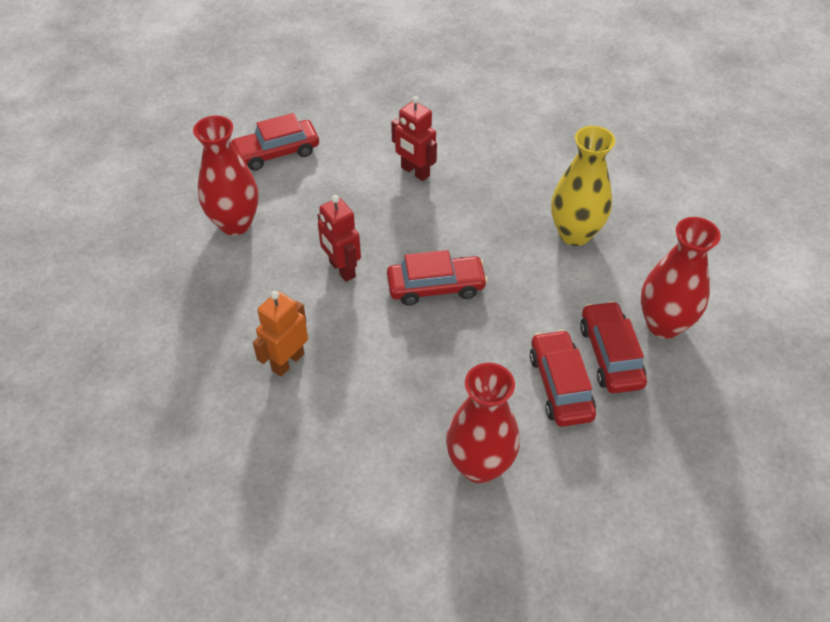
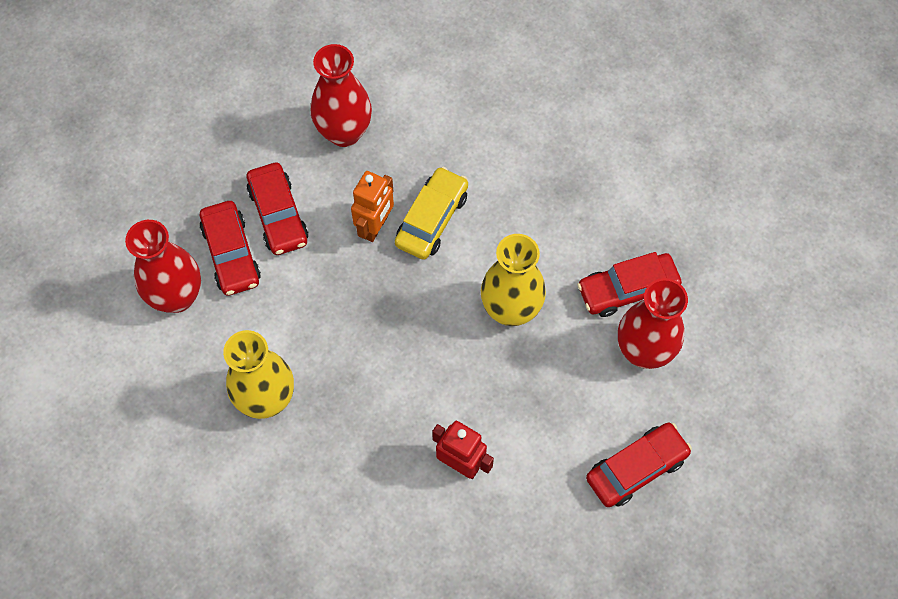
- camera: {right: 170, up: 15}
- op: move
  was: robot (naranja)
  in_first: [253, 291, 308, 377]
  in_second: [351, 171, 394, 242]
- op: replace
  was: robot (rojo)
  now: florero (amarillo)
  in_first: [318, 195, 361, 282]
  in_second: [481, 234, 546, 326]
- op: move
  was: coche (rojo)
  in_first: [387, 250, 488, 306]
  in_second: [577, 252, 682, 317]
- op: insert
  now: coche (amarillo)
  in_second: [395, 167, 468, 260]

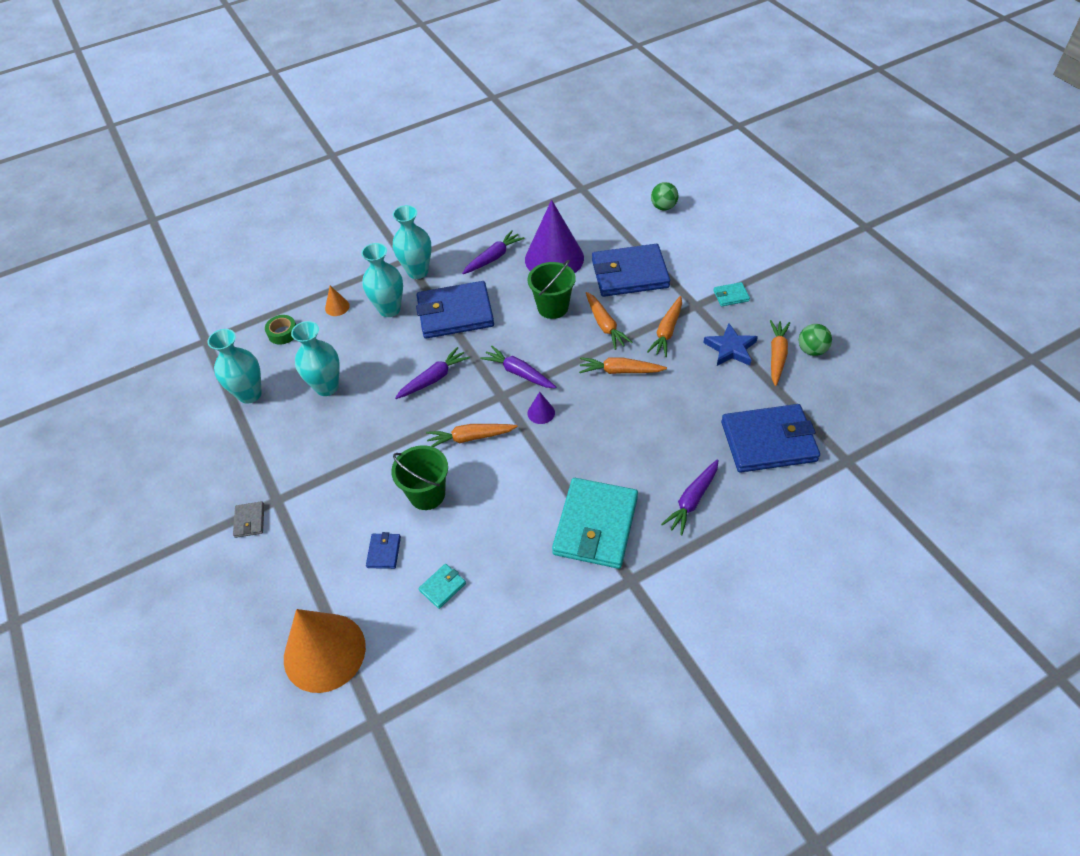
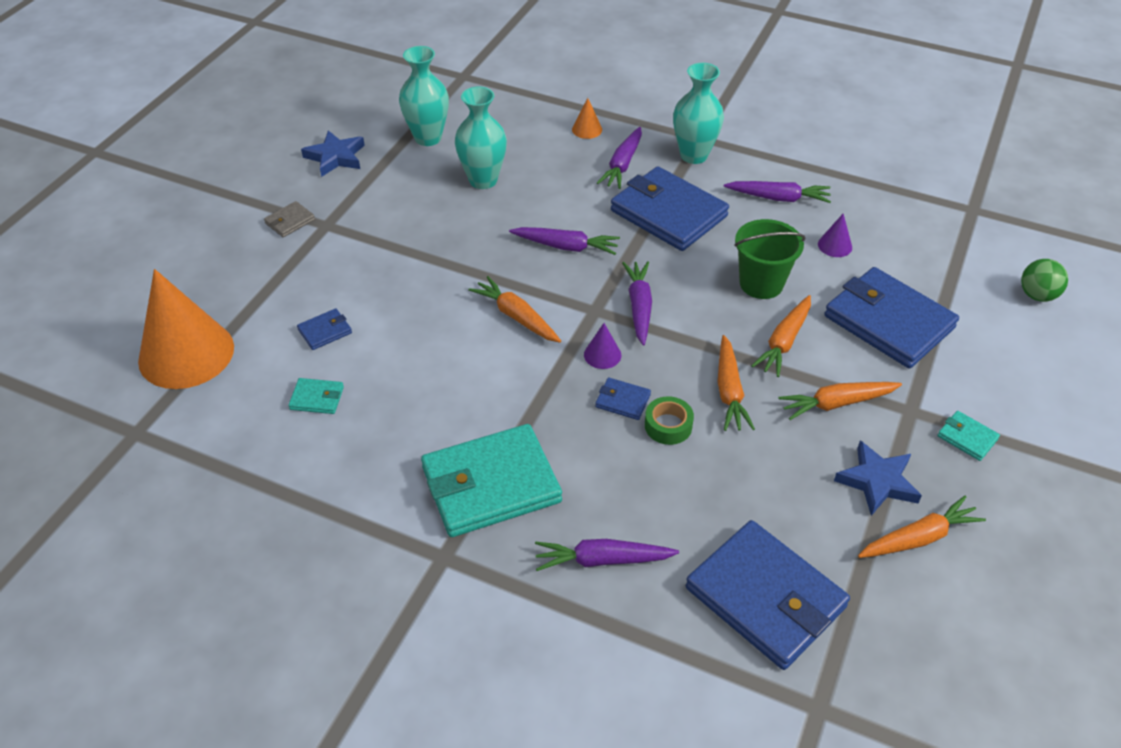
- camera: {right: 50, up: -5}
- op: move
  was: cinta adhesiva (verde)
  in_first: [265, 315, 296, 345]
  in_second: [645, 396, 694, 445]
- op: replace
  was: florero (turquesa)
  now: zanahoria (morado)
  in_first: [361, 243, 403, 317]
  in_second: [597, 127, 642, 189]
- op: delete
  was: balde (verde)
  in_first: [391, 445, 448, 510]
- op: resize
  was: cono (morado)
  in_first: [525, 200, 584, 273]
  in_second: [818, 214, 852, 257]
  ratio: 0.4
- op: rotate
  was: zanahoria (naranja)
  in_first: [579, 357, 667, 374]
  in_second: [718, 335, 755, 431]
  clockwise: -150
- op: delete
  was: pelota (verde)
  in_first: [799, 324, 832, 356]
- op: insert
  now: estrella (azul)
  in_second: [301, 130, 365, 177]
- op: insert
  now: cartera (azul)
  in_second: [595, 377, 651, 420]

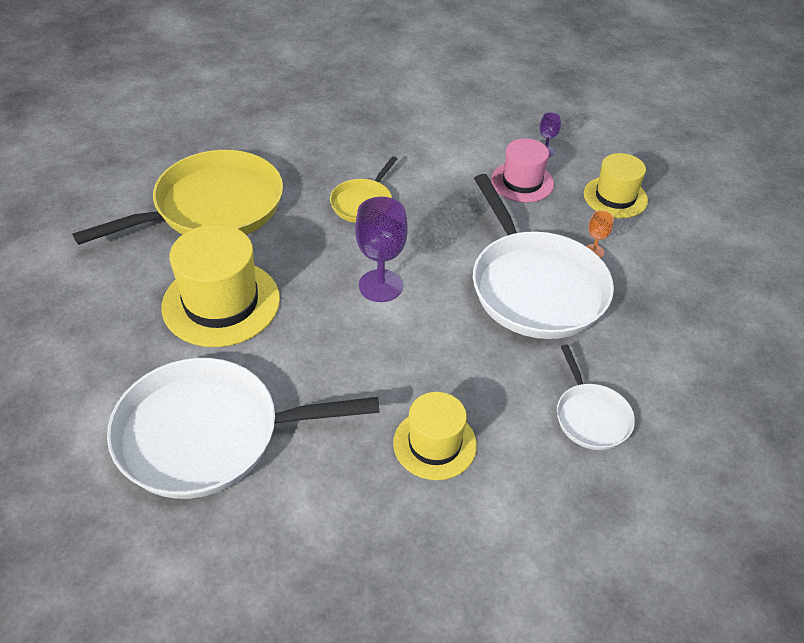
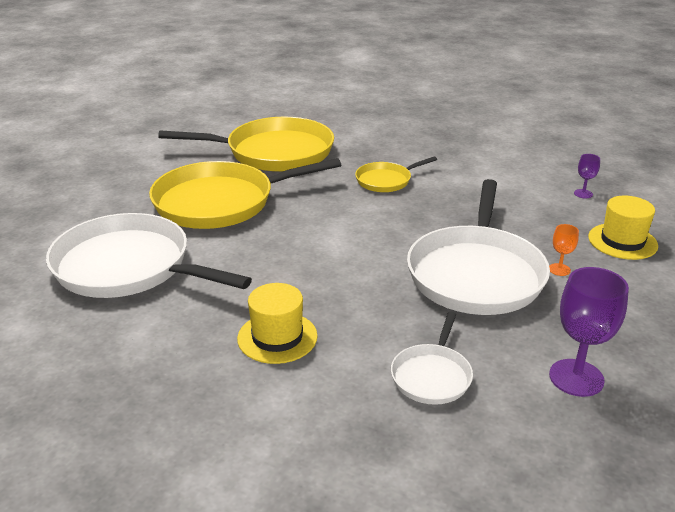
- camera: {right: 35, up: -15}
- op: replace
  was: sombrero (amarillo)
  now: sartén (amarillo)
  in_first: [161, 224, 280, 347]
  in_second: [149, 158, 341, 229]
- op: move
  was: copa (morado)
  in_first: [355, 197, 408, 302]
  in_second: [549, 267, 629, 397]
- op: delete
  was: sombrero (rosa)
  in_first: [491, 138, 554, 202]

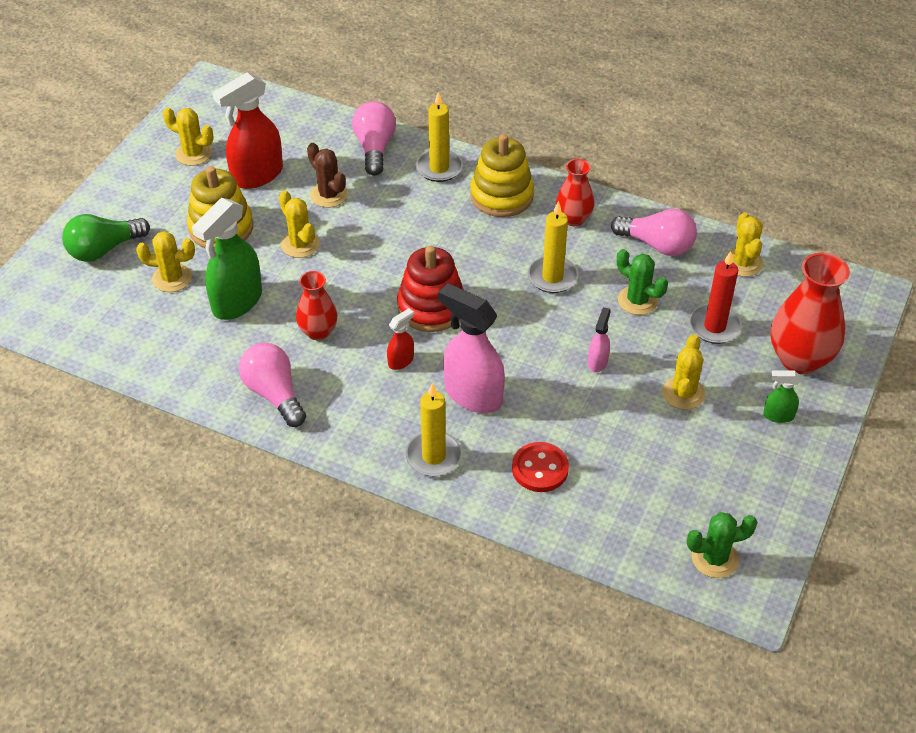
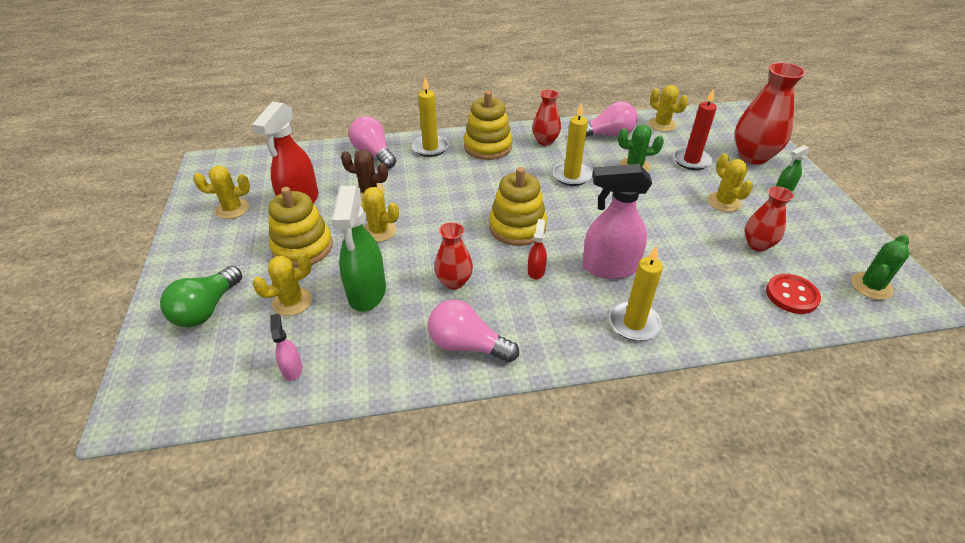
- camera: {right: -35, up: -5}
- op: recolor
  was: juguete apilable (rojo)
  now: juguete apilable (amarillo)
  in_first: [397, 246, 464, 332]
  in_second: [489, 167, 547, 246]
- op: move
  was: botón (rojo)
  in_first: [512, 442, 569, 492]
  in_second: [766, 274, 821, 314]
- op: move
  was: pulverizador (rosa)
  in_first: [588, 307, 611, 372]
  in_second: [270, 314, 302, 381]
- op: insert
  now: florero (rojo)
  in_second: [745, 187, 794, 251]

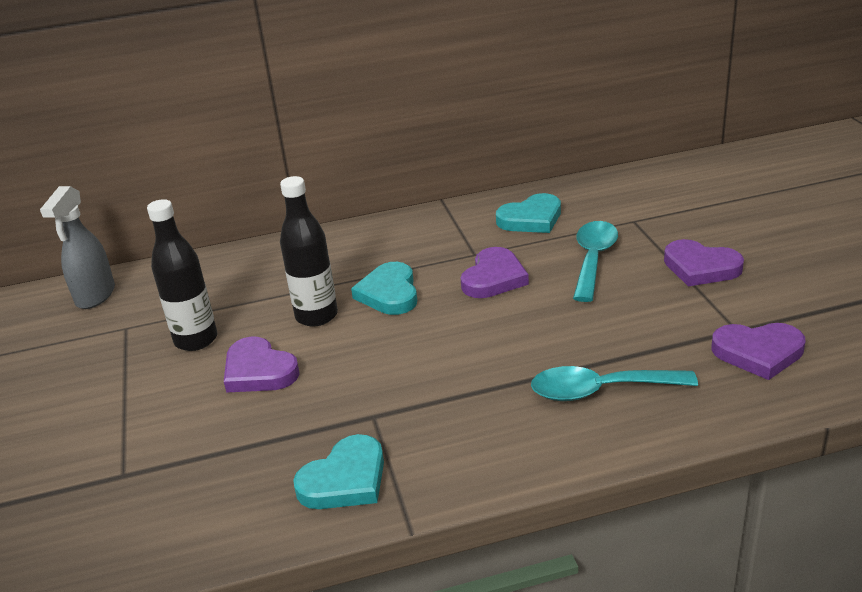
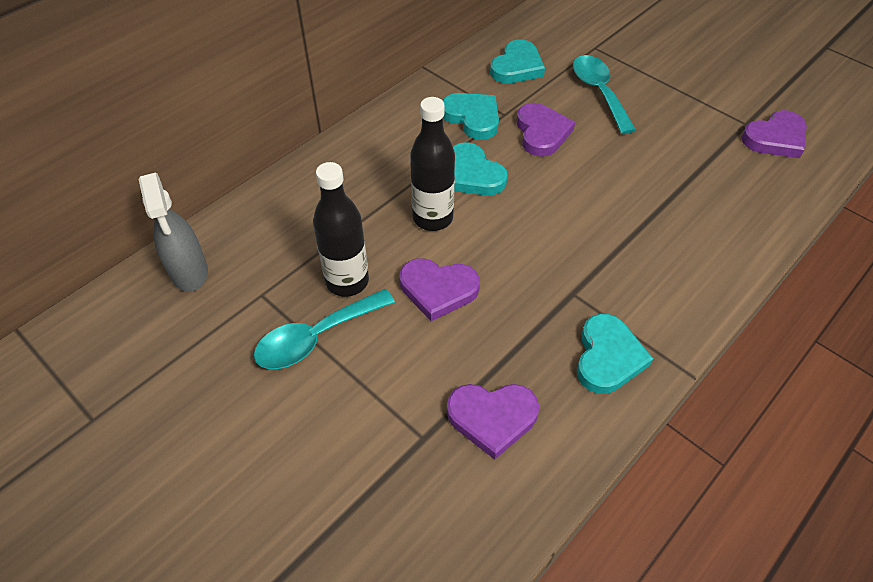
- camera: {right: -35, up: 20}
- op: move
  was: cuchara (turquesa)
  in_first: [531, 366, 698, 401]
  in_second: [254, 289, 395, 369]
- op: move
  was: corazón (morado)
  in_first: [664, 239, 744, 287]
  in_second: [447, 384, 539, 460]
- op: insert
  now: corazón (turquesa)
  in_second: [442, 93, 499, 140]

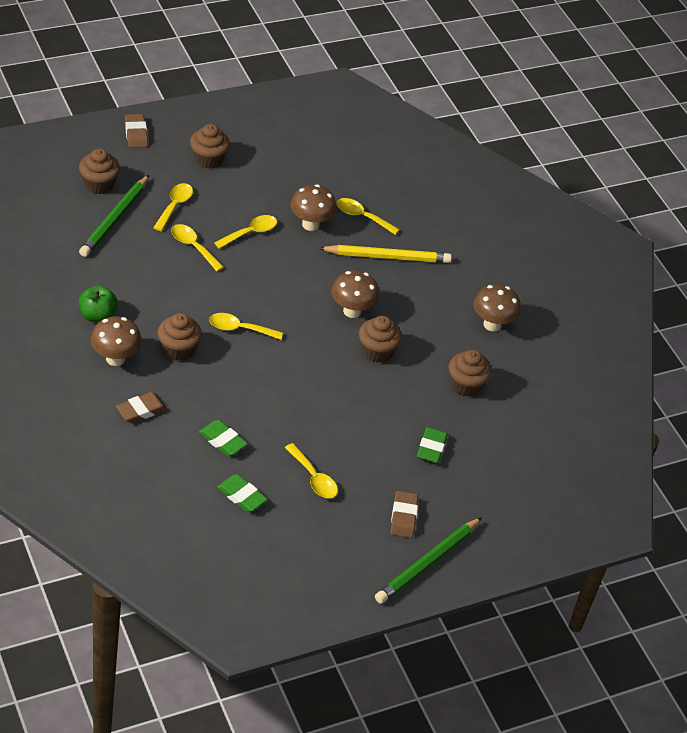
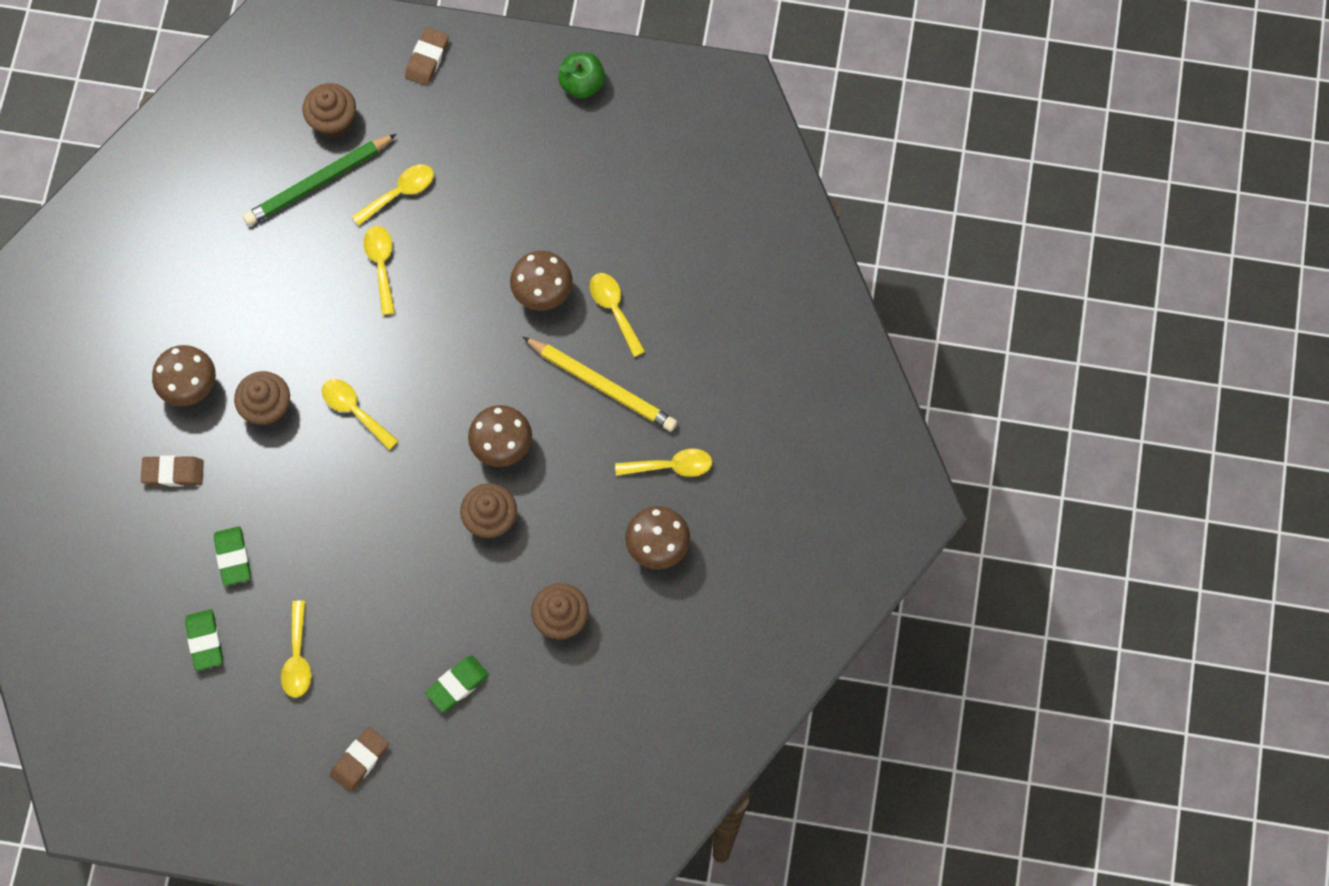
- camera: {right: 40, up: 25}
- op: move
  was: manzana (verde)
  in_first: [79, 285, 118, 323]
  in_second: [558, 53, 605, 99]
- op: delete
  was: magdalena (marrón)
  in_first: [190, 124, 230, 169]
- op: move
  was: cuchara (amarillo)
  in_first: [214, 215, 277, 249]
  in_second: [615, 449, 712, 477]
- op: delete
  was: lápiz (verde)
  in_first: [375, 517, 482, 604]

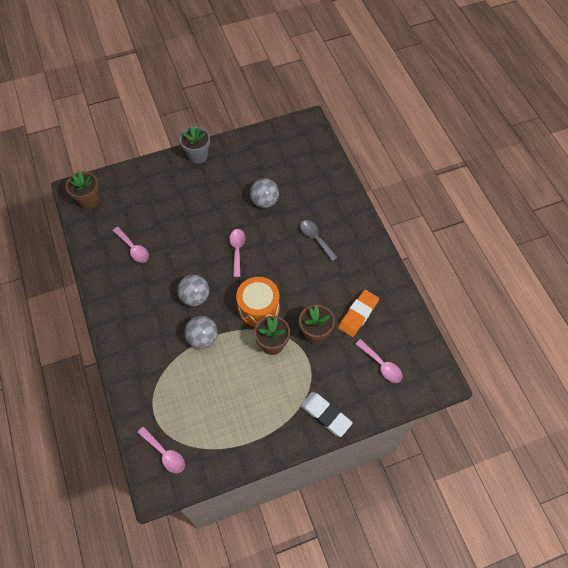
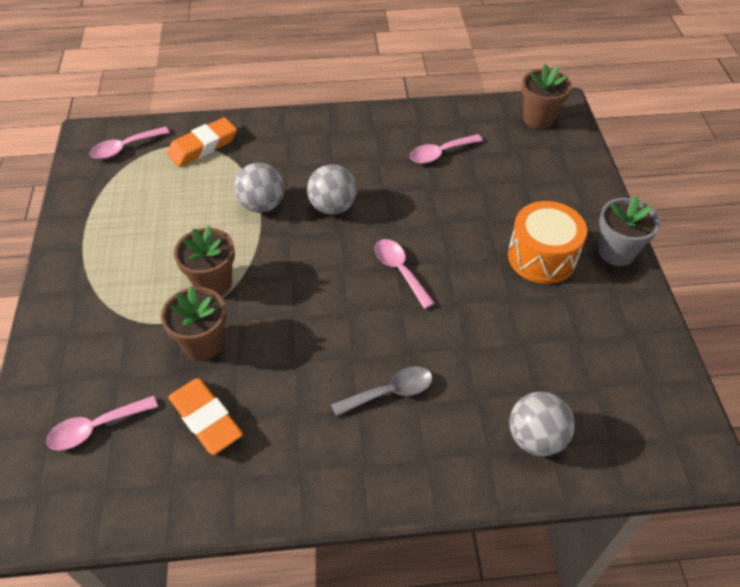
- camera: {right: 105, up: -10}
- op: rotate
  was: cuchara (rosa)
  in_first: [229, 229, 246, 277]
  in_second: [374, 239, 435, 309]
  clockwise: -135
- op: move
  was: tambor (naranja)
  in_first: [236, 277, 280, 327]
  in_second: [508, 201, 587, 284]
- op: move
  was: pelota (gris)
  in_first: [250, 178, 279, 208]
  in_second: [509, 392, 575, 456]
- op: delete
  was: goma de borrar (blanco)
  in_first: [300, 392, 353, 437]
- op: insert
  now: goma de borrar (naranja)
  in_second: [167, 117, 237, 167]

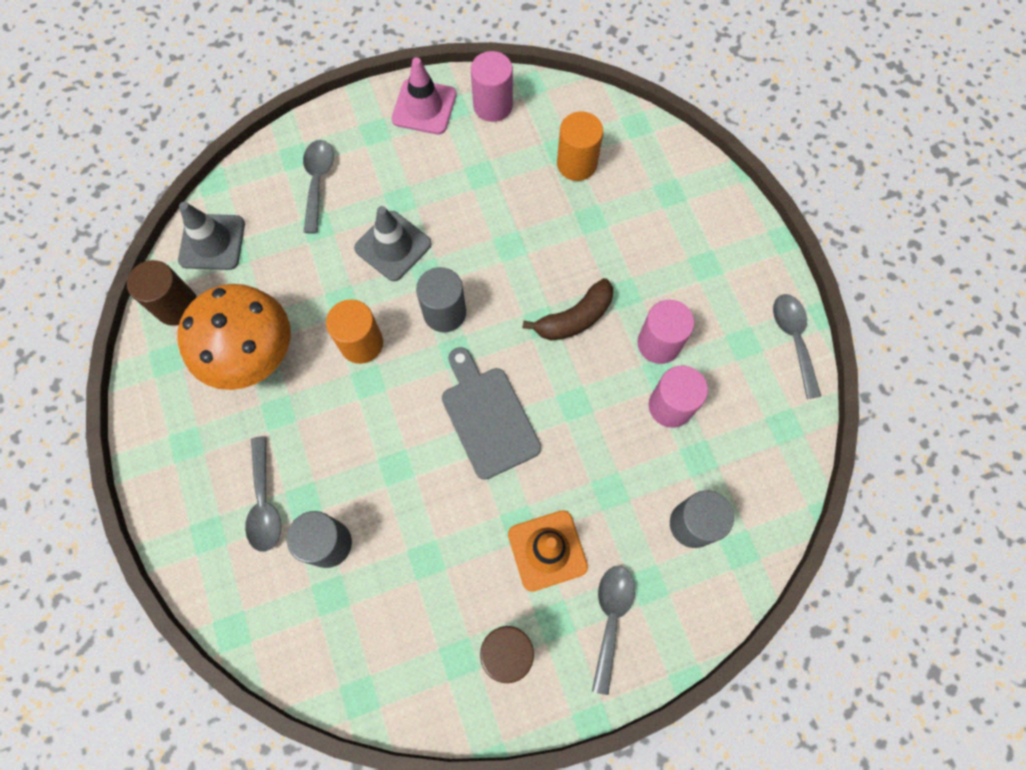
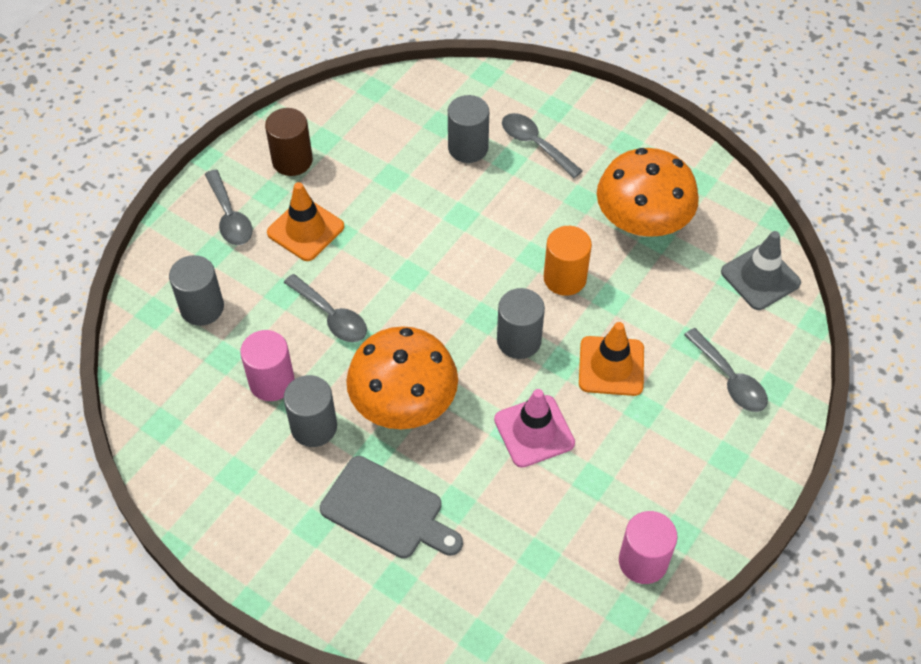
- camera: {right: 145, up: -15}
- op: delete
  was: cilindro (marrón)
  in_first: [127, 260, 197, 326]
- op: recolor
  was: cono de tráfico (gris)
  now: cono de tráfico (naranja)
  in_first: [354, 206, 432, 281]
  in_second: [579, 322, 644, 396]
- op: move
  was: cono de tráfico (rosa)
  in_first: [391, 57, 456, 134]
  in_second: [494, 389, 575, 468]
- op: move
  was: tabla de cortar (gris)
  in_first: [442, 347, 541, 480]
  in_second: [320, 456, 463, 559]
- op: replace
  was: plátano (marrón)
  now: seta (naranja)
  in_first: [523, 278, 613, 341]
  in_second: [346, 326, 458, 429]
- op: delete
  was: cilindro (naranja)
  in_first: [557, 111, 603, 181]
- op: recolor
  was: cilindro (rosa)
  now: cilindro (gris)
  in_first: [638, 300, 695, 364]
  in_second: [284, 375, 337, 447]
- op: move
  was: cuchara (gris)
  in_first: [773, 294, 821, 399]
  in_second: [284, 274, 367, 342]

